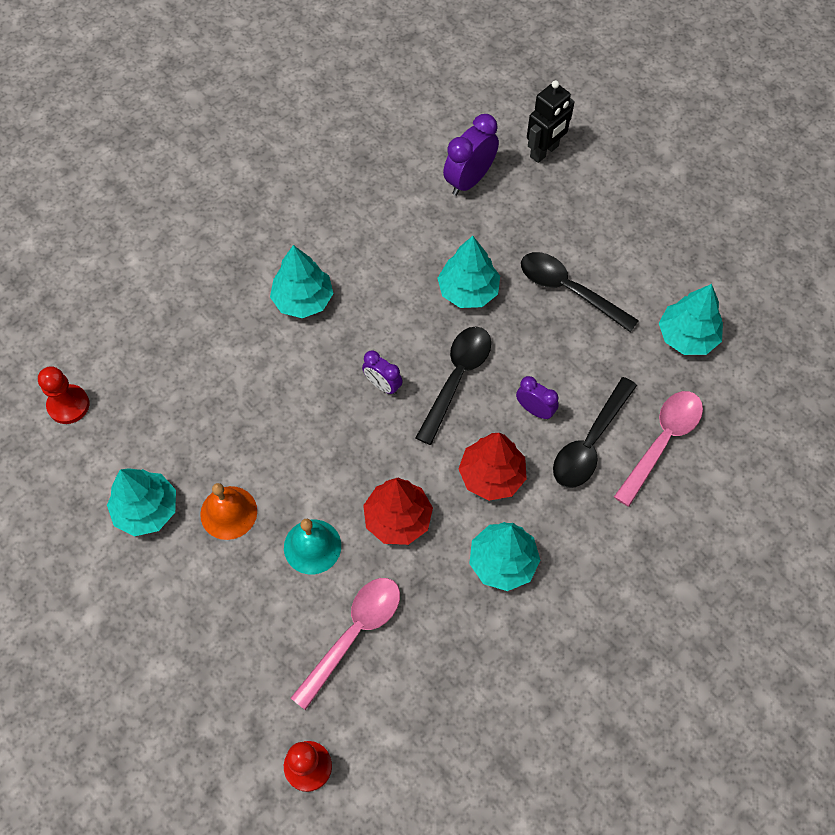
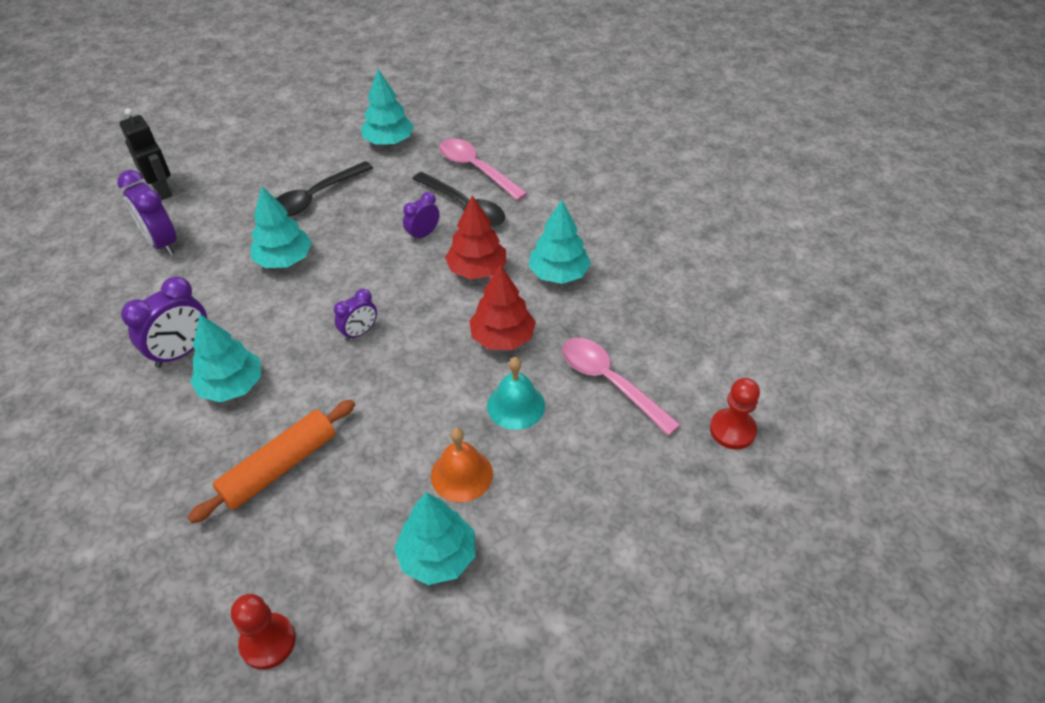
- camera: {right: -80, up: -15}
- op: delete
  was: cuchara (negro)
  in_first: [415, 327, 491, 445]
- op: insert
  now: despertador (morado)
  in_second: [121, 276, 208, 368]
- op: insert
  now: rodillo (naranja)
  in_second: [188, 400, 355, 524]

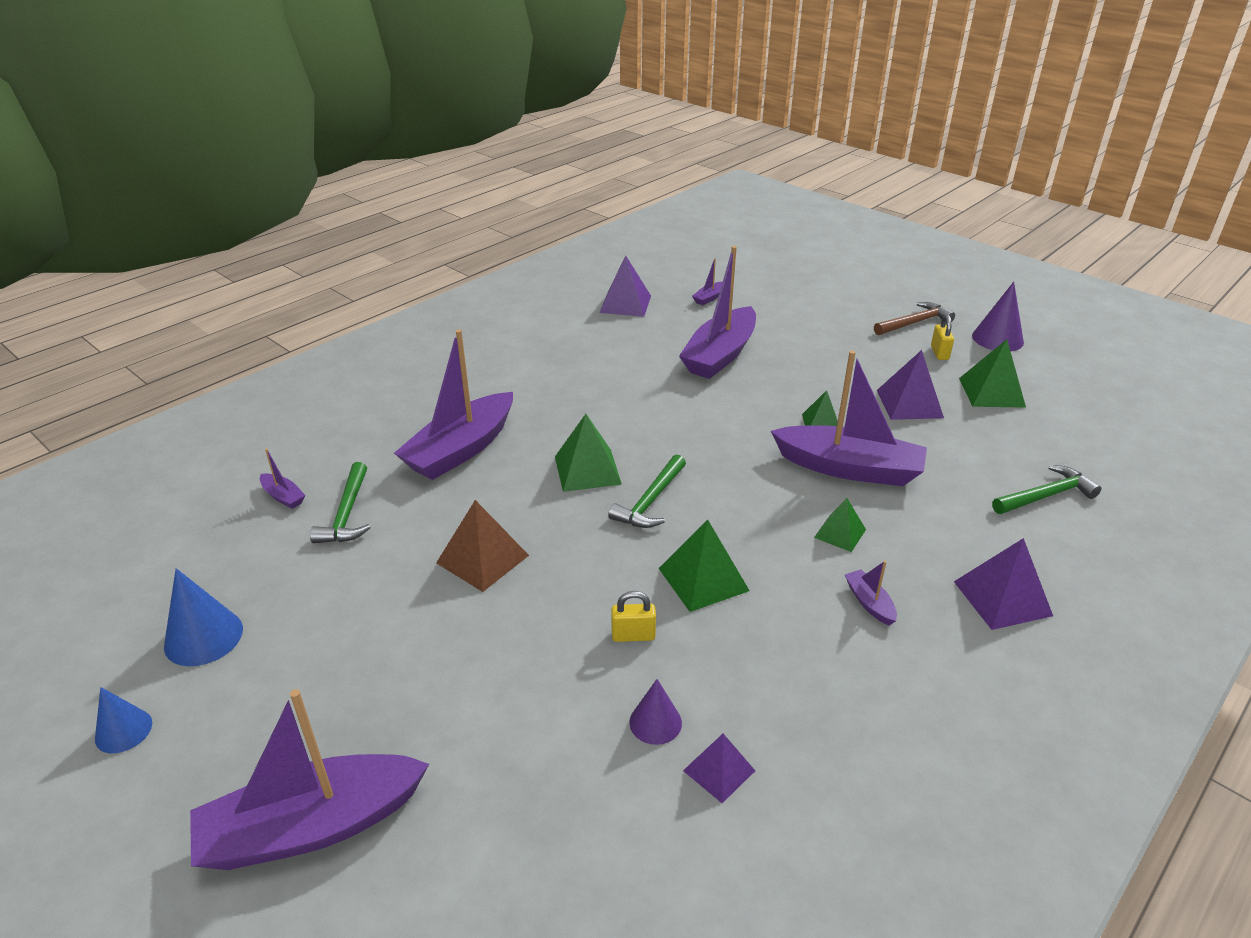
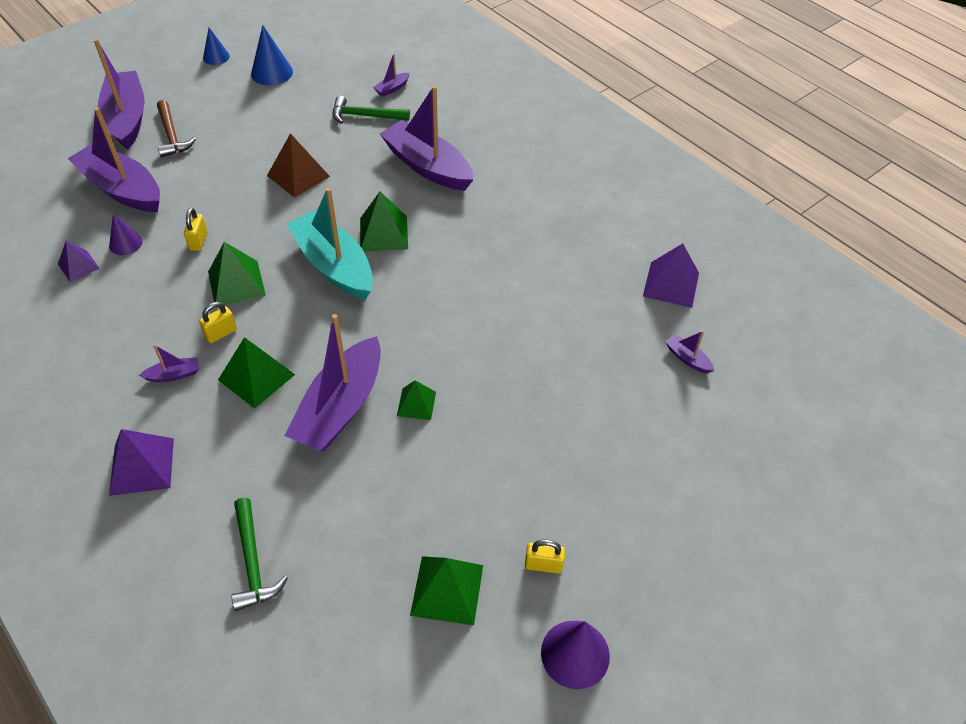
- camera: {right: 95, up: 15}
- op: replace
  was: martillo (verde)
  now: barco (turquesa)
  in_first: [608, 455, 686, 528]
  in_second: [287, 187, 373, 300]
- op: move
  was: barco (morado)
  in_first: [679, 246, 756, 379]
  in_second: [68, 107, 160, 212]
- op: resize
  was: pirámide (verde)
  in_first: [814, 498, 866, 552]
  in_second: [218, 337, 295, 409]
  ratio: 1.6
- op: move
  was: martillo (marrón)
  in_first: [874, 302, 955, 335]
  in_second: [157, 100, 196, 157]
- op: delete
  was: pirámide (morado)
  in_first: [877, 350, 944, 420]
- op: insert
  now: candado (amarillo)
  in_second: [199, 302, 237, 343]

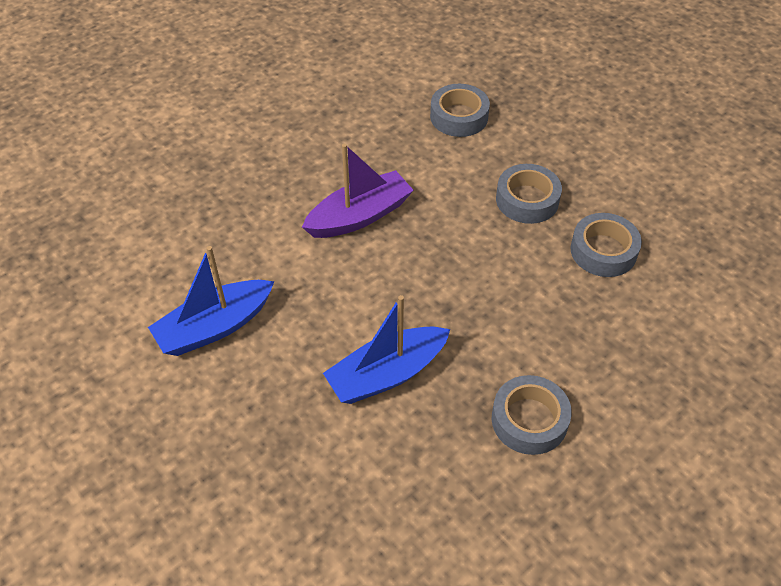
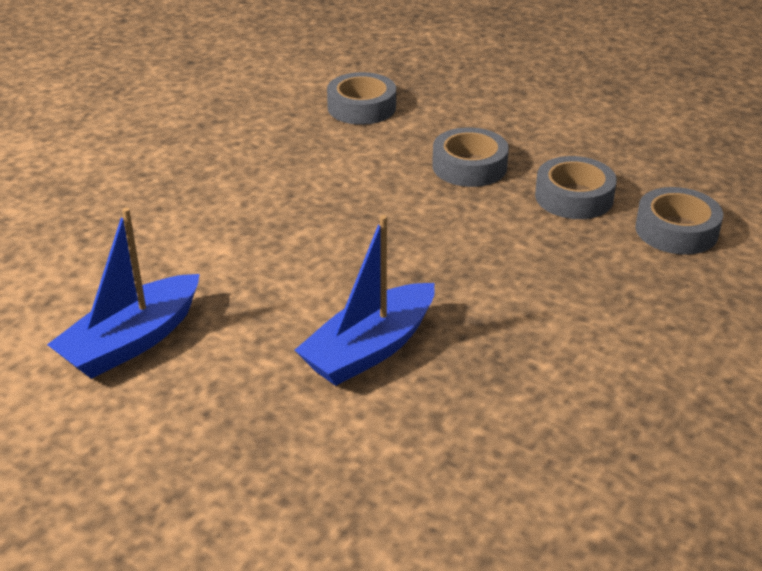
- camera: {right: -15, up: -15}
- op: delete
  was: barco (morado)
  in_first: [302, 143, 414, 238]
- op: move
  was: cinta adhesiva (gris)
  in_first: [492, 375, 572, 455]
  in_second: [635, 187, 723, 255]

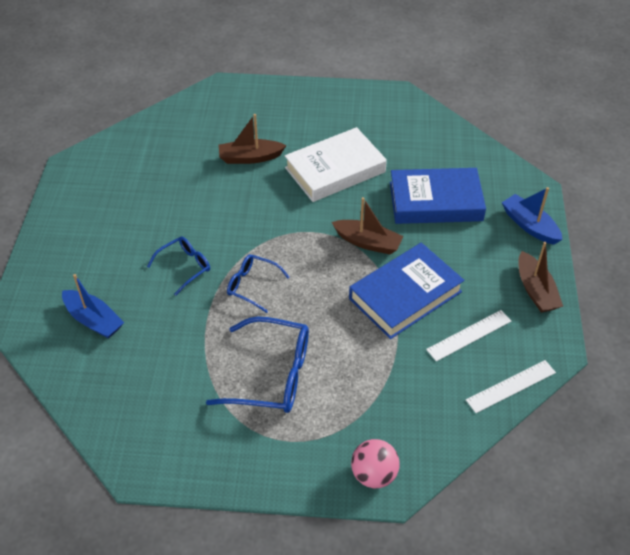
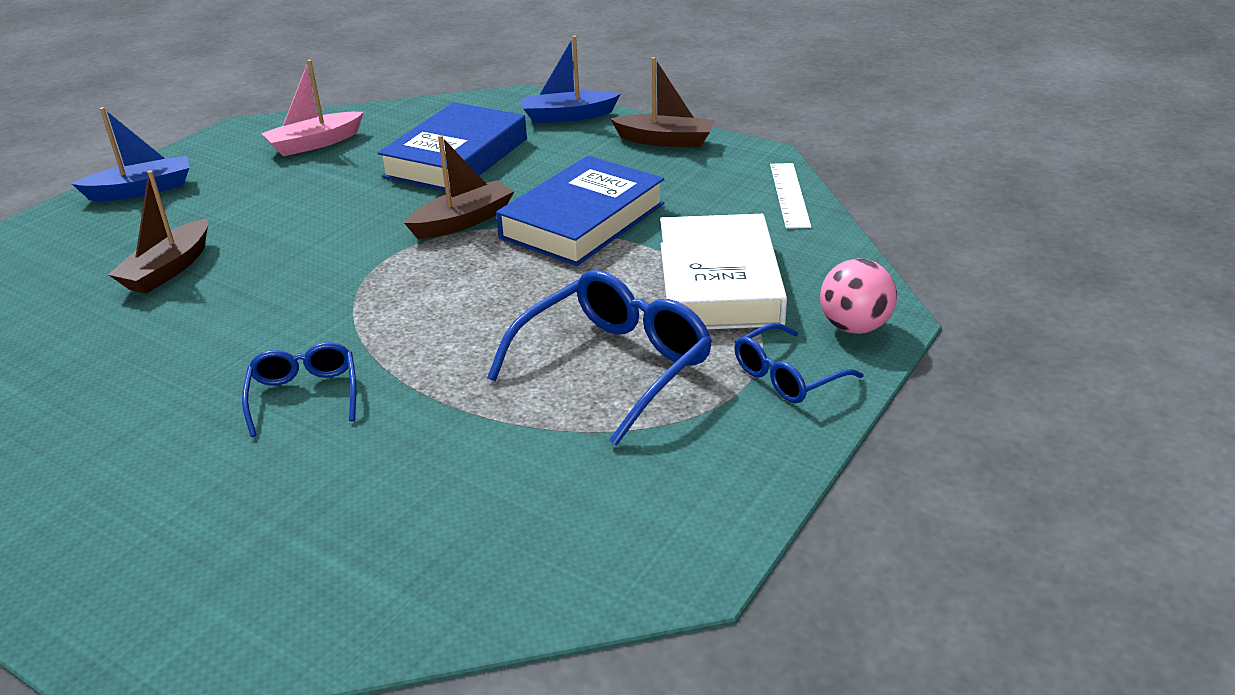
- camera: {right: -60, up: -15}
- op: move
  was: barco (azul)
  in_first: [62, 274, 124, 339]
  in_second: [72, 107, 190, 201]
- op: move
  was: gafas (azul)
  in_first: [227, 254, 290, 313]
  in_second: [734, 323, 863, 403]
- op: move
  was: libro (blanco)
  in_first: [285, 127, 387, 202]
  in_second: [660, 214, 787, 329]
- op: rotate
  was: libro (azul)
  in_first: [349, 243, 464, 339]
  in_second: [496, 156, 664, 266]
  clockwise: 45
- op: delete
  was: regla (blanco)
  in_first: [426, 310, 511, 362]
- op: insert
  now: barco (rosa)
  in_second: [261, 60, 364, 156]

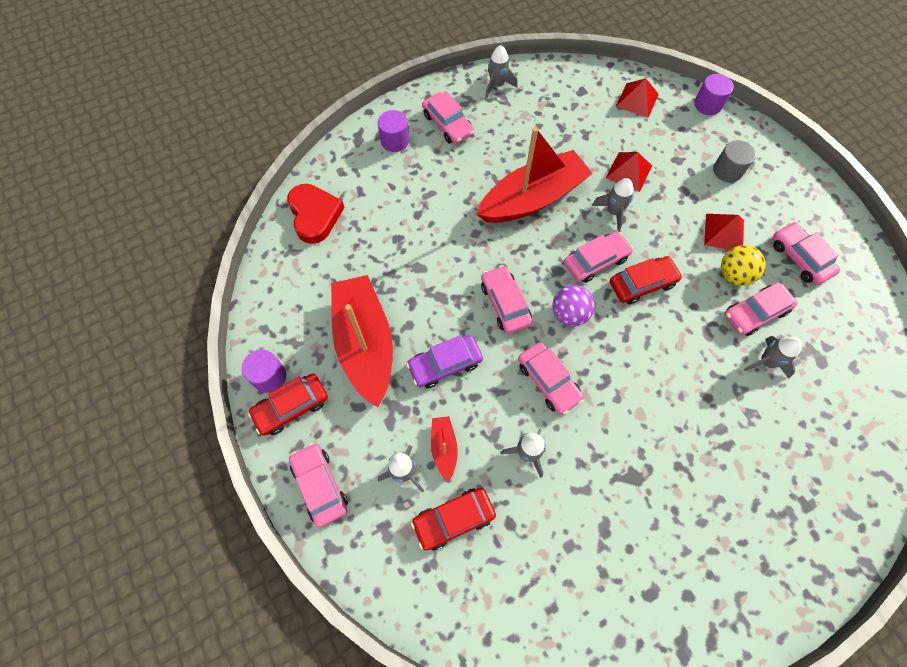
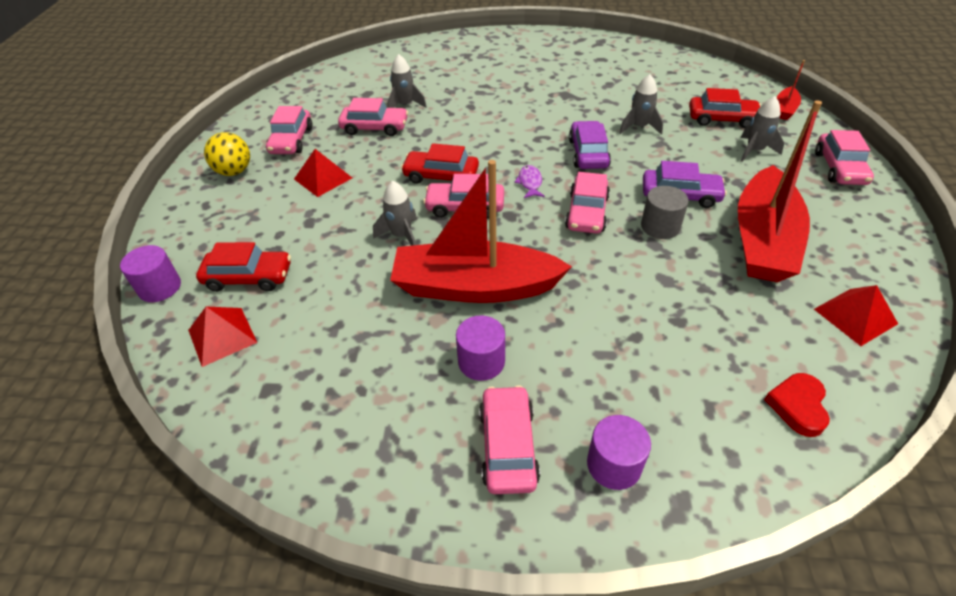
- camera: {right: -145, up: -20}
- op: move
  was: cilindro (morado)
  in_first: [242, 350, 286, 393]
  in_second: [456, 316, 505, 381]
- op: move
  was: coche (rojo)
  in_first: [248, 374, 328, 436]
  in_second: [196, 242, 291, 292]
- op: resize
  was: corazón (rojo)
  in_first: [287, 184, 345, 244]
  in_second: [764, 373, 830, 437]
  ratio: 0.63
- op: move
  was: barco (rojo)
  in_first: [431, 416, 458, 481]
  in_second: [777, 60, 805, 120]
- op: delete
  was: cohete (gris)
  in_first: [485, 45, 518, 99]
- op: recolor
  was: coche (rosa)
  now: coche (morado)
  in_first: [518, 342, 584, 414]
  in_second: [569, 121, 611, 169]
- op: replace
  was: pelota (morado)
  now: pez (morado)
  in_first: [552, 285, 595, 327]
  in_second: [514, 165, 545, 198]
- op: move
  was: pirámide (rojo)
  in_first: [606, 152, 652, 192]
  in_second: [814, 285, 898, 346]
- op: move
  was: cilindro (gris)
  in_first: [713, 140, 756, 183]
  in_second: [641, 186, 689, 239]
- op: move
  was: pelota (amarillo)
  in_first: [721, 245, 766, 286]
  in_second: [204, 132, 250, 176]

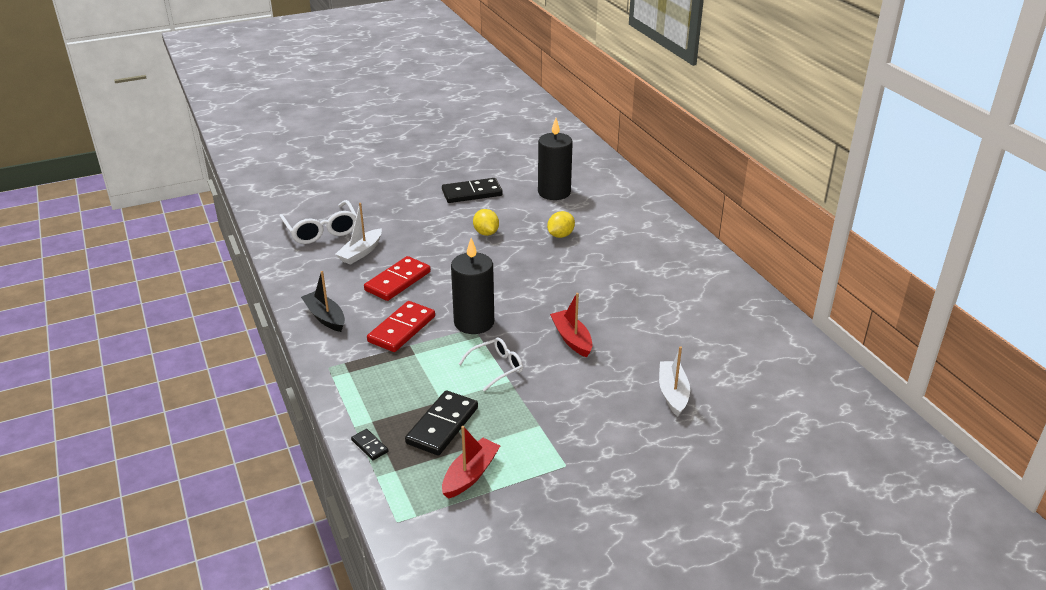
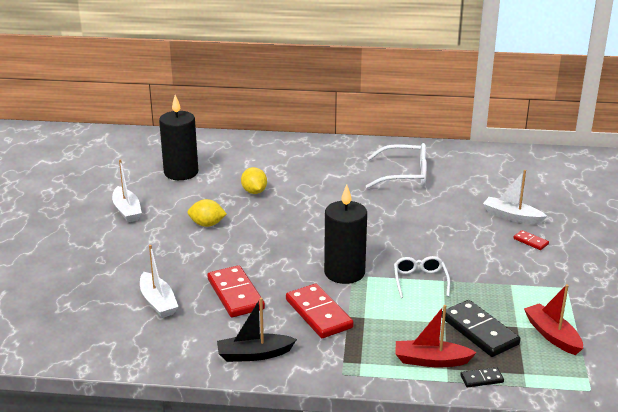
- camera: {right: -60, up: -5}
- op: move
  was: gafas (blanco)
  in_first: [279, 200, 357, 244]
  in_second: [366, 143, 427, 189]
- op: replace
  was: ficha de dominó (negro)
  now: barco (blanco)
  in_first: [442, 178, 503, 203]
  in_second: [112, 159, 142, 223]
- op: move
  was: barco (rojo)
  in_first: [550, 293, 592, 357]
  in_second: [395, 305, 477, 367]
- op: insert
  now: ficha de dominó (rojo)
  in_second: [513, 230, 549, 250]

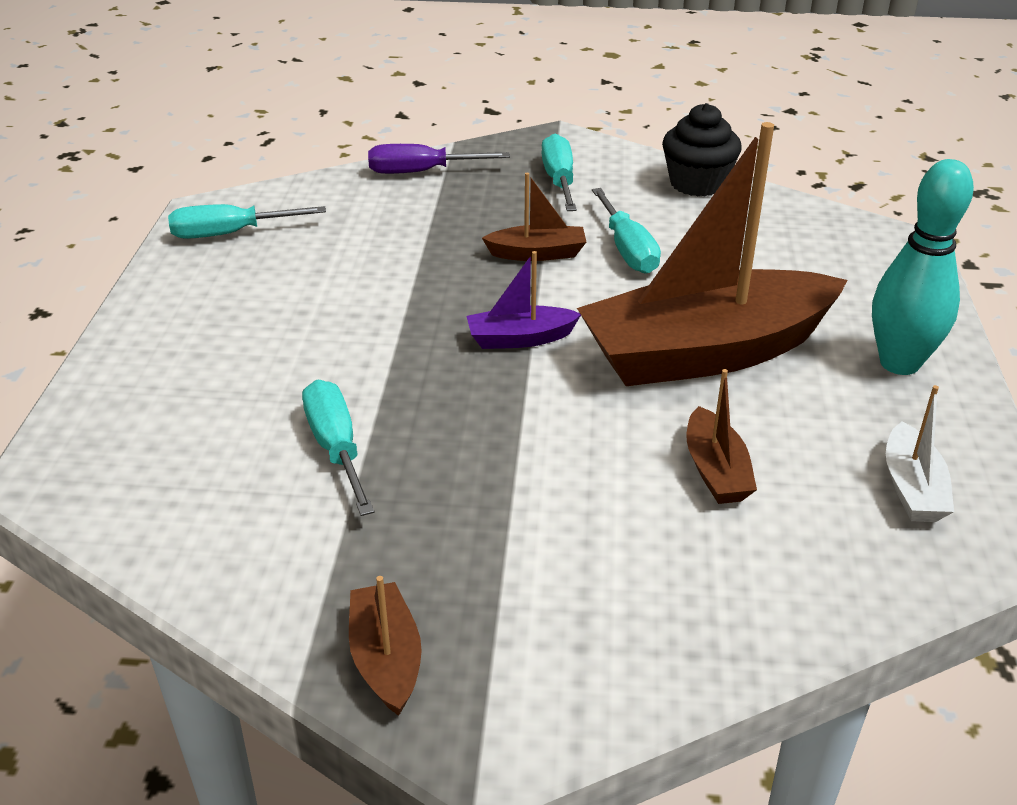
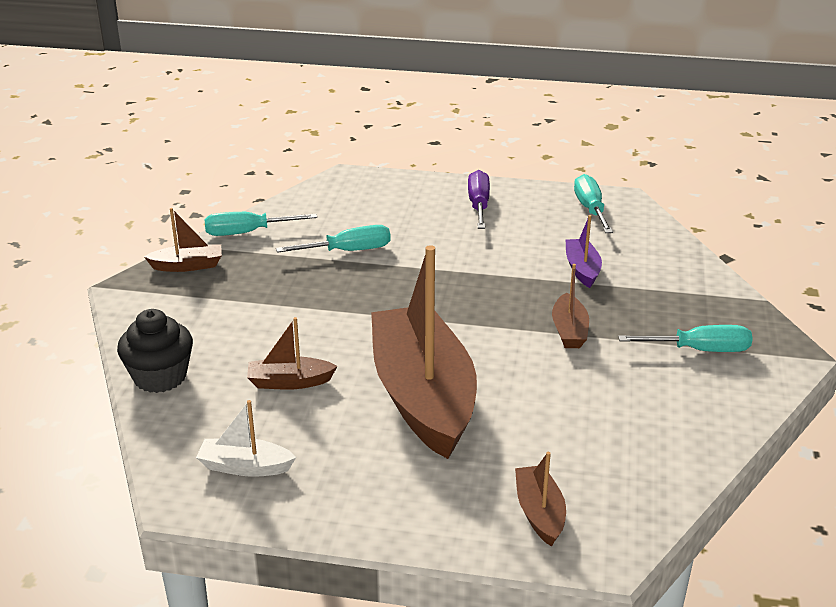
- camera: {right: 95, up: -5}
- op: move
  was: destornillador (morado)
  in_first: [368, 144, 510, 174]
  in_second: [468, 170, 490, 229]
- op: move
  was: barco (morado)
  in_first: [466, 251, 581, 349]
  in_second: [566, 215, 602, 288]
- op: move
  was: destornillador (turquesa)
  in_first: [592, 188, 661, 274]
  in_second: [204, 212, 317, 236]
- op: move
  was: magdalena (negro)
  in_first: [662, 103, 742, 197]
  in_second: [117, 309, 193, 393]
- op: delete
  was: bolo (turquesa)
  in_first: [872, 159, 974, 375]
- op: insert
  now: barco (marrón)
  in_second: [515, 452, 566, 547]

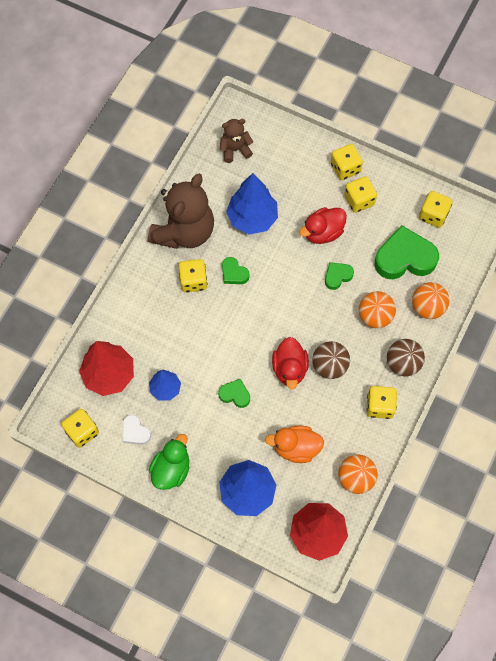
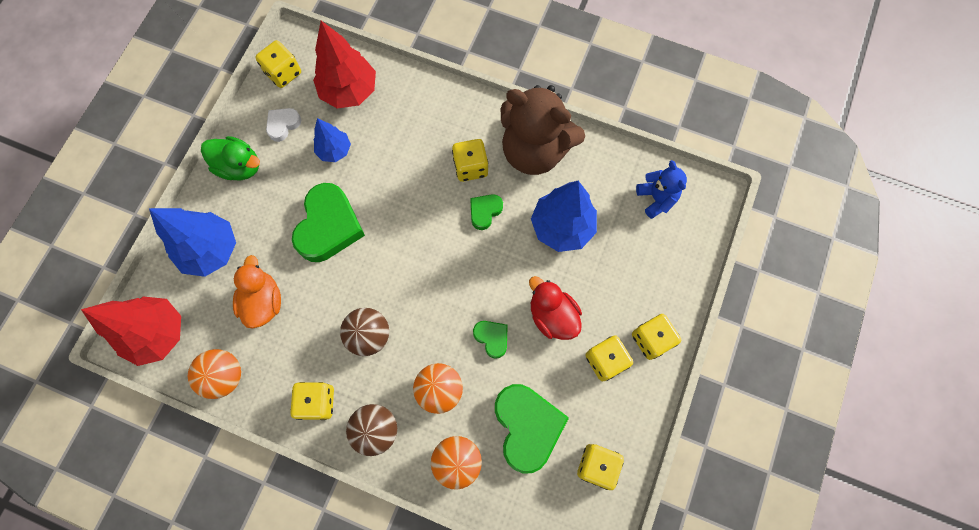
- camera: {right: 85, up: 5}
- op: resize
  was: corazón (verde)
  in_first: [218, 379, 250, 408]
  in_second: [292, 183, 365, 262]
  ratio: 2.02
- op: recolor
  was: osito (marrón)
  now: osito (azul)
  in_first: [219, 119, 253, 163]
  in_second: [636, 160, 687, 219]
- op: delete
  was: pato (rojo)
  in_first: [272, 337, 309, 389]

